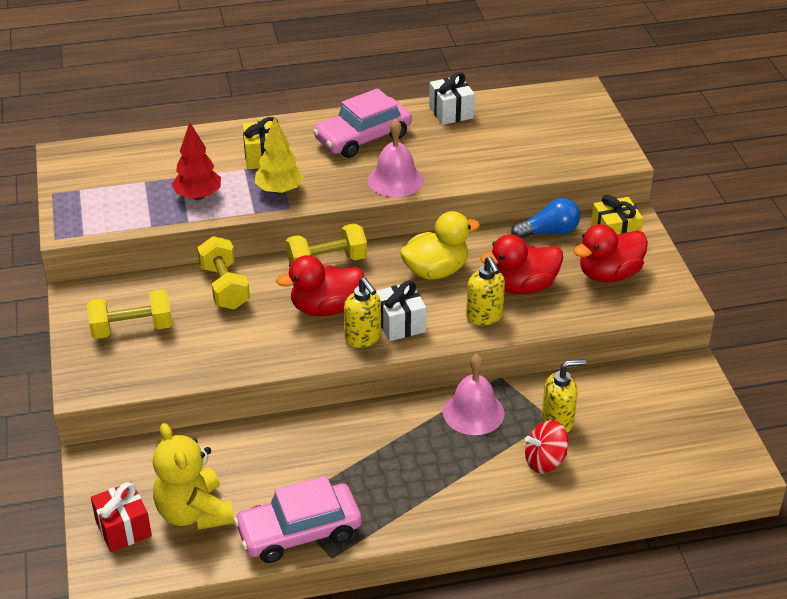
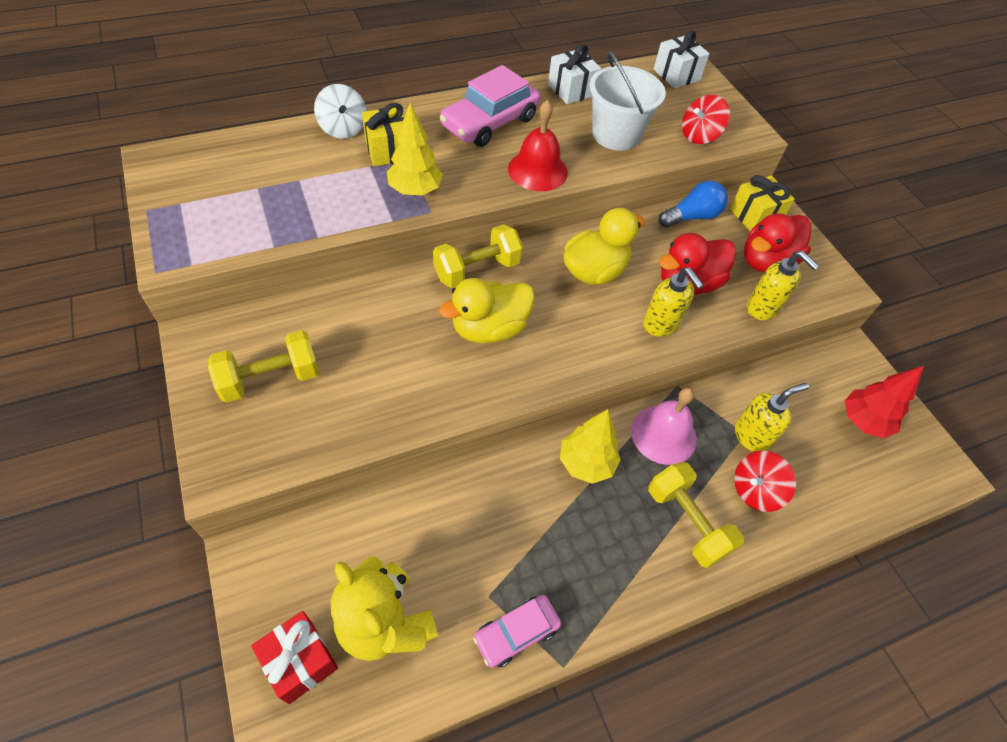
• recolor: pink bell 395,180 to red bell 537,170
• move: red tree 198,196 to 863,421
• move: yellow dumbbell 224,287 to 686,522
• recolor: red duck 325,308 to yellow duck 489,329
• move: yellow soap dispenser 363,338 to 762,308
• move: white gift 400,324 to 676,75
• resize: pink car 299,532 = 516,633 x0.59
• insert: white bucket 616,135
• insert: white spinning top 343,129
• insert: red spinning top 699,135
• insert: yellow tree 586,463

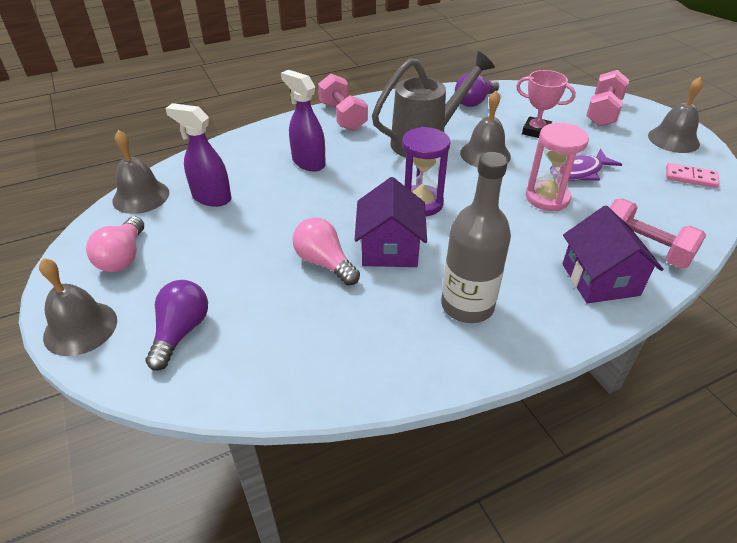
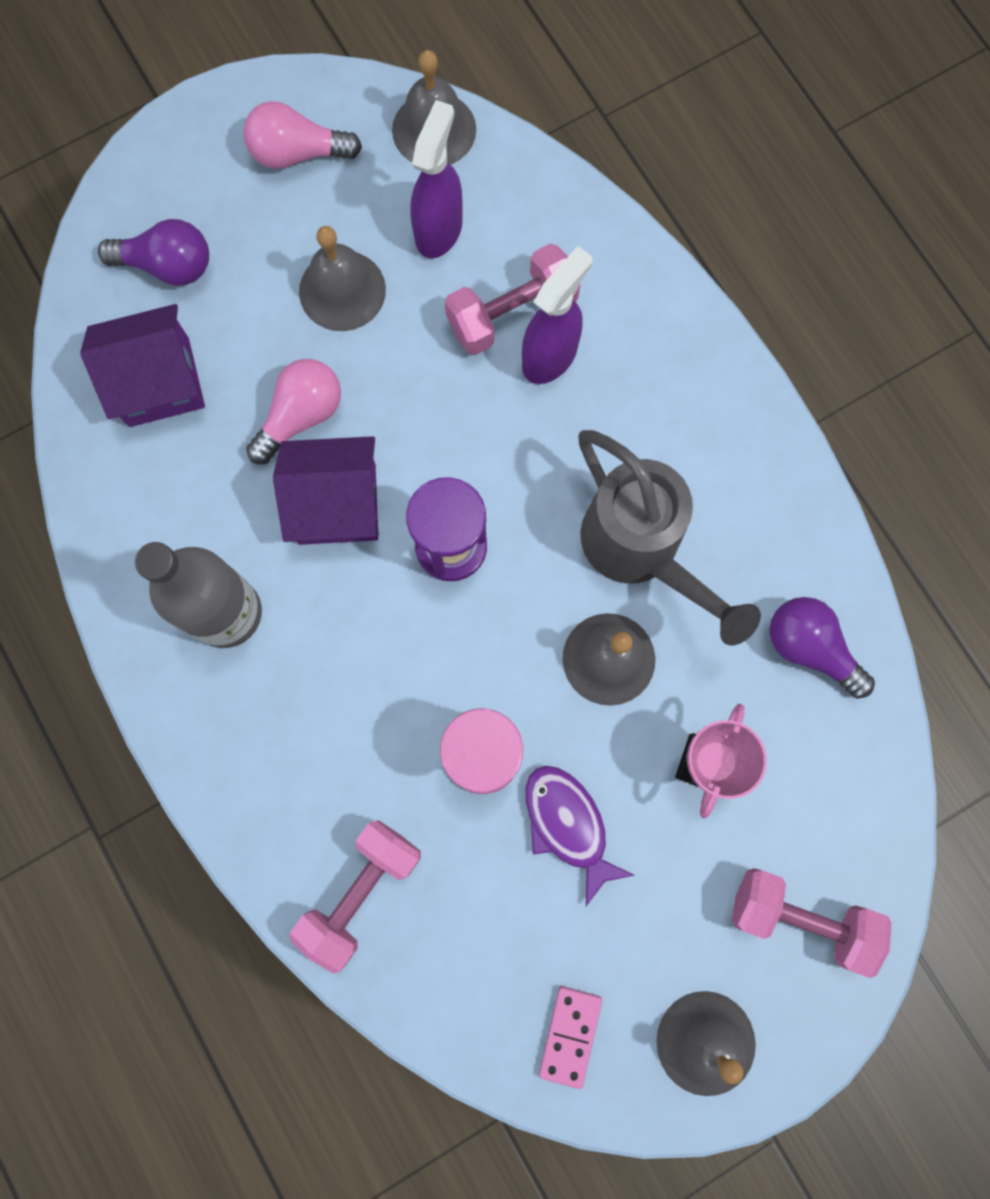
• move: pink dumbbell 342,117 to 511,313
• move: purple house 600,279 to 159,382
• move: grey bell 80,328 to 342,290

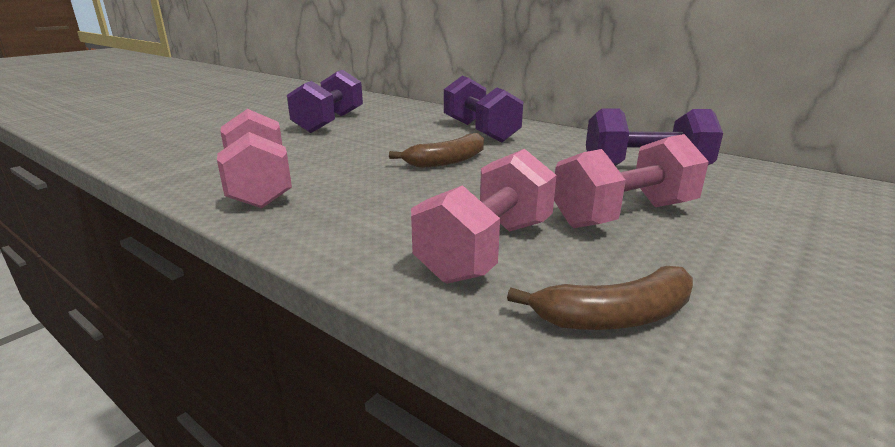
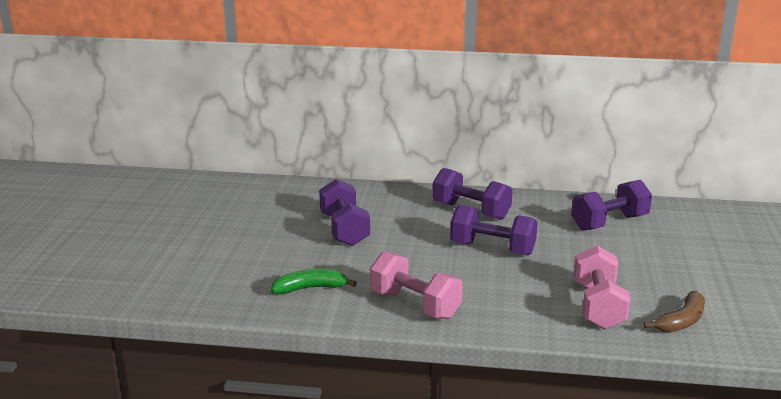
• replace: brown banana 447,161 to purple dumbbell 492,248
• delete: pink dumbbell 624,215
• insert: green banana 310,288

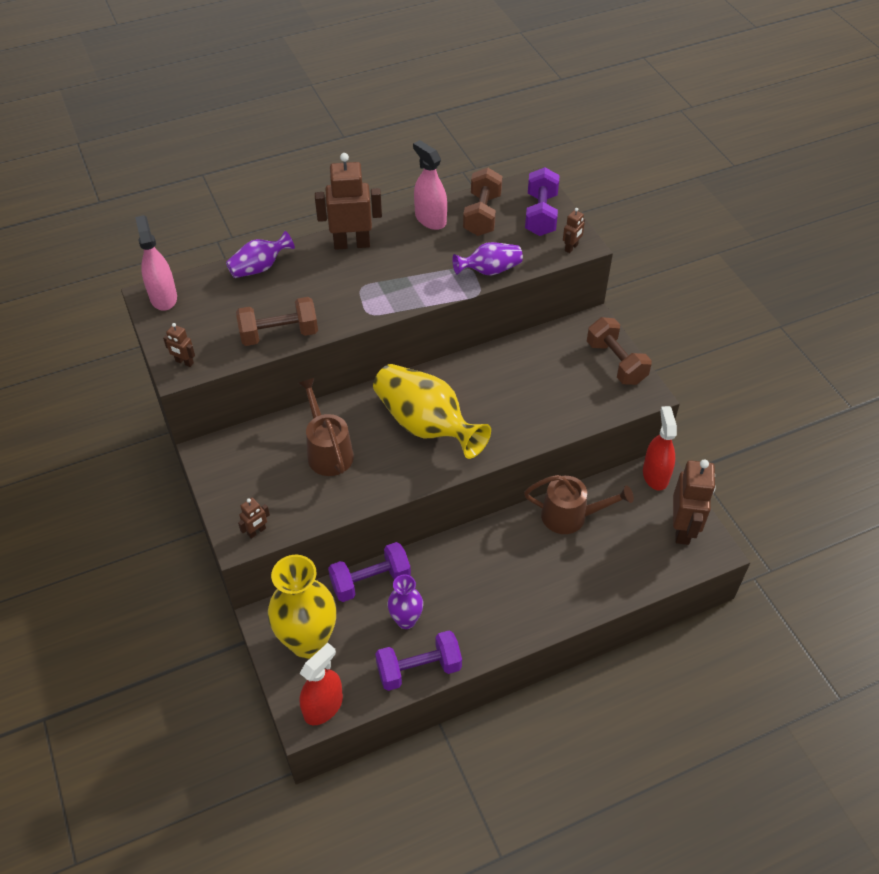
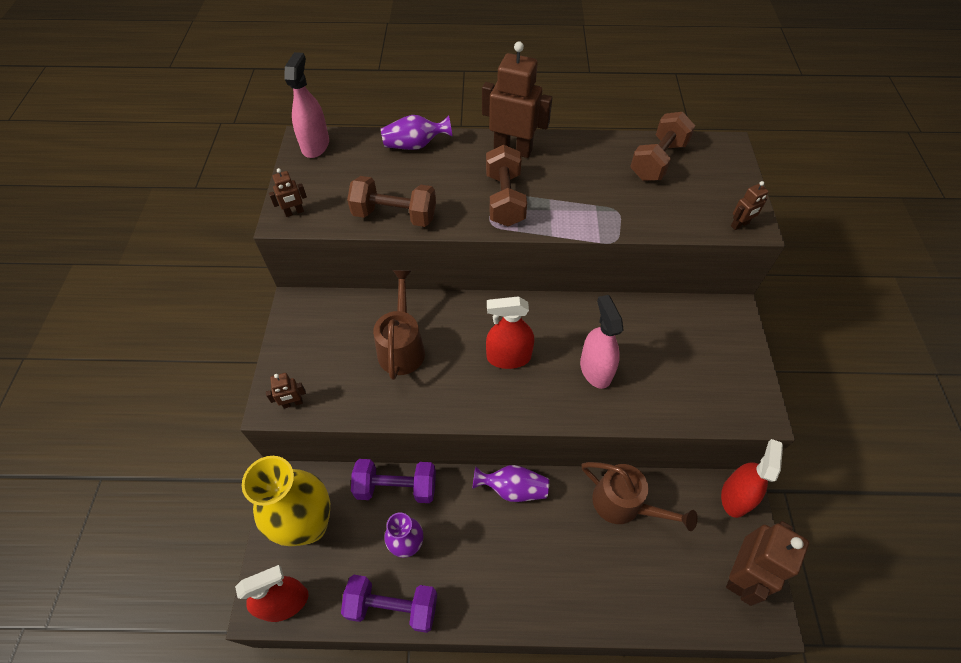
• move: pink spray bottle 430,219 to 595,370
• delete: purple dumbbell 541,215
• move: purple vase 489,270 to 513,489
• move: brown dumbbell 616,362 to 504,199
• rotate: brown robot 184,362 = 294,212 75 degrees counterclockwise
• replace: yellow vase 426,425 to red spray bottle 508,357

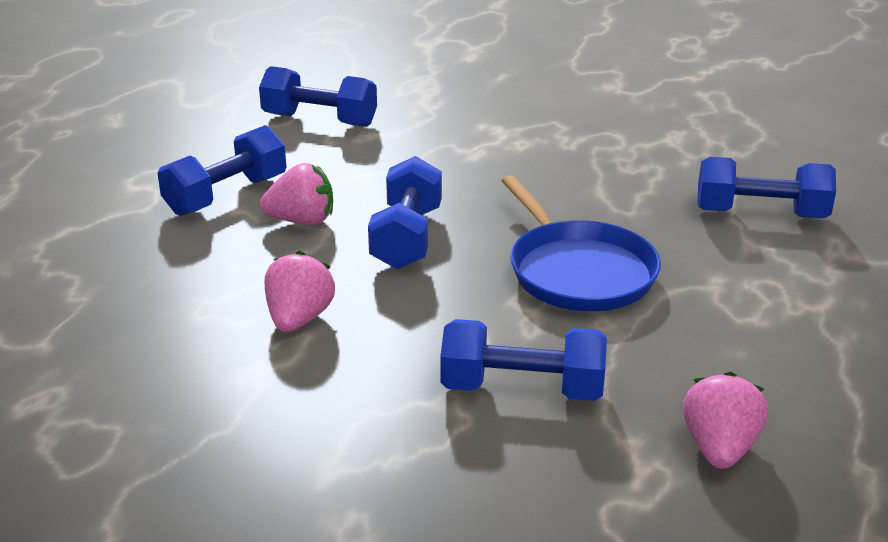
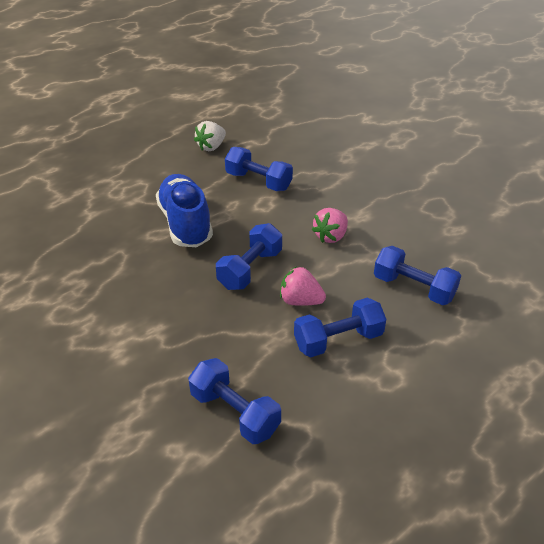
• move: blue dumbbell 760,214 to 413,288
• replace: blue pan 578,271 to blue shoe 185,223
• recolor: pink strawberry 719,448 to white strawberry 211,147

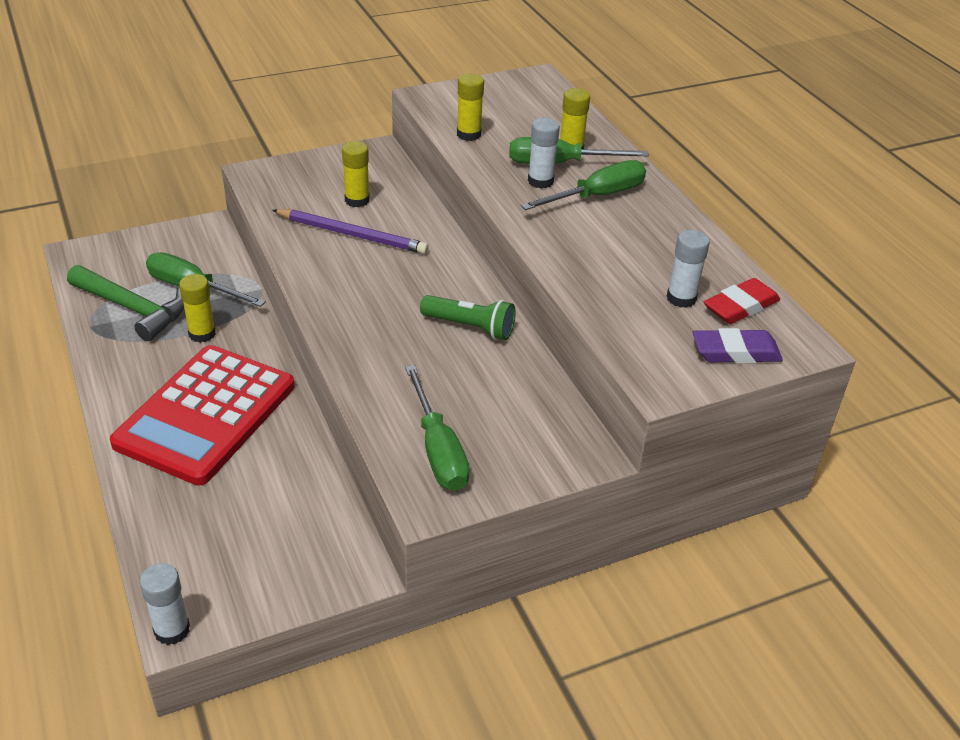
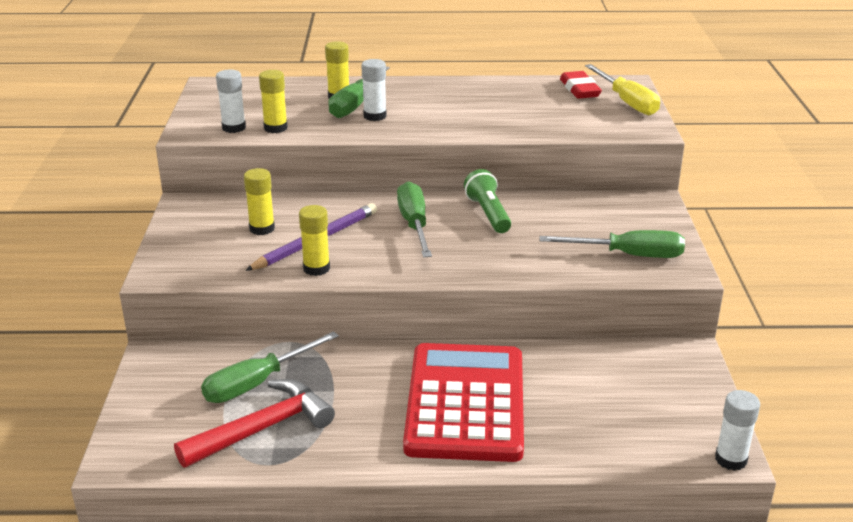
• move: green screwdriver 597,196 to 414,224
• move: white glue stick 681,298 to 234,128
• recolor: green hammer 133,309 to red hammer 263,428
• move: yellow glue stick 202,334 to 316,268
• rotate: green flashlight 470,327 = 488,214 60 degrees counterclockwise
• replace: purple eraser 735,352 to yellow screwdriver 627,102
• rotate: red calculator 206,415 = 465,403 135 degrees counterclockwise

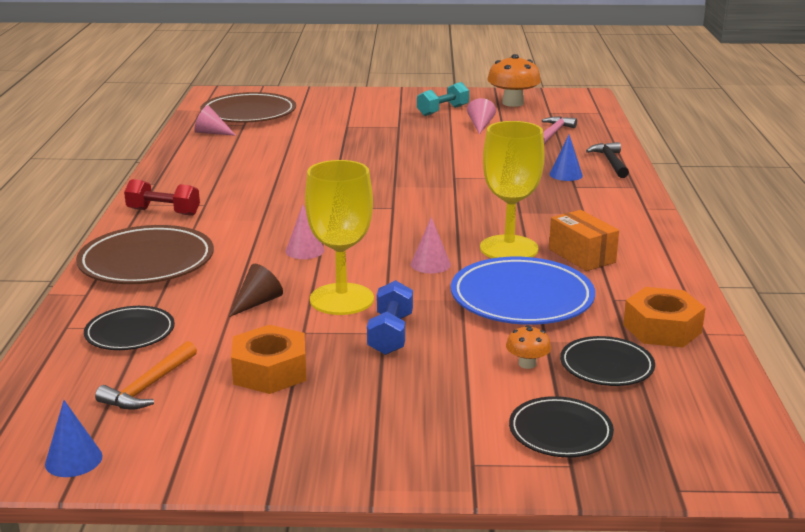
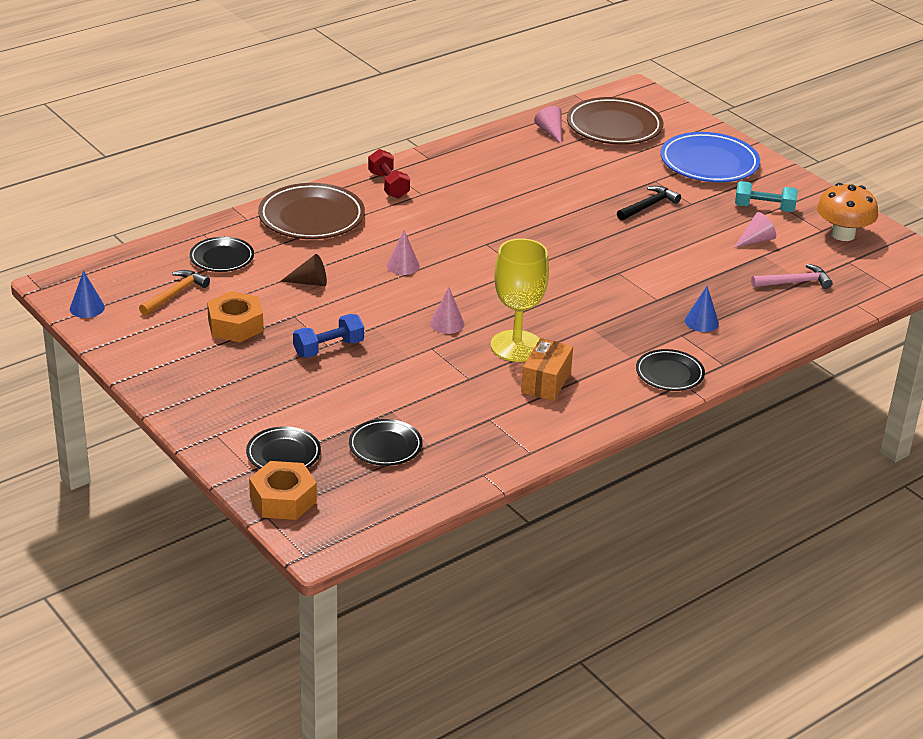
• move: black hammer 610,162 to 648,206
• delete: yellow goblet 341,299
• move: blue plate 521,298 to 709,163
• move: orange nut 662,328 to 283,499
• delete: orange mushroom 527,364
• rotate: orange hammer 149,386 = 175,294 135 degrees clockwise
• insert: black plate 669,374

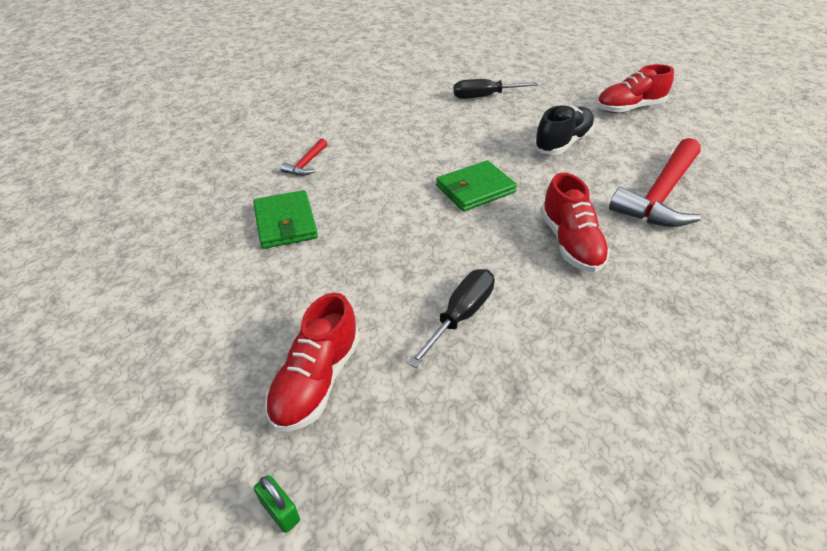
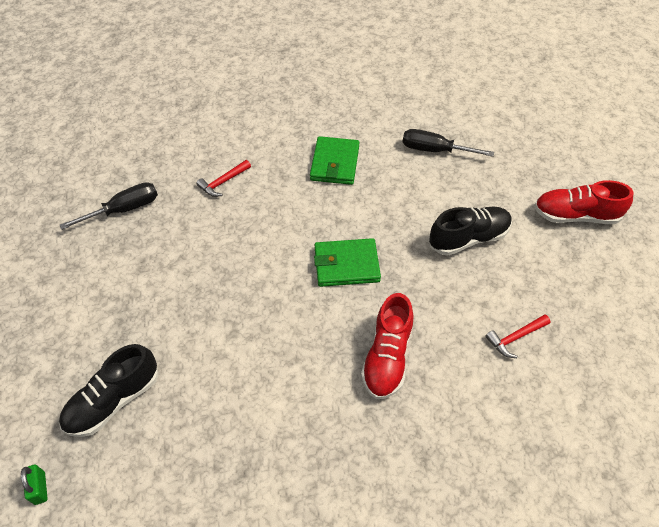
• resize: red hammer 660,195 = 515,338 x0.45
• move: green wallet 285,222 to 335,163
• move: black screwdriver 461,315 to 124,209
• recolor: red shoe 316,380 to black shoe 114,400

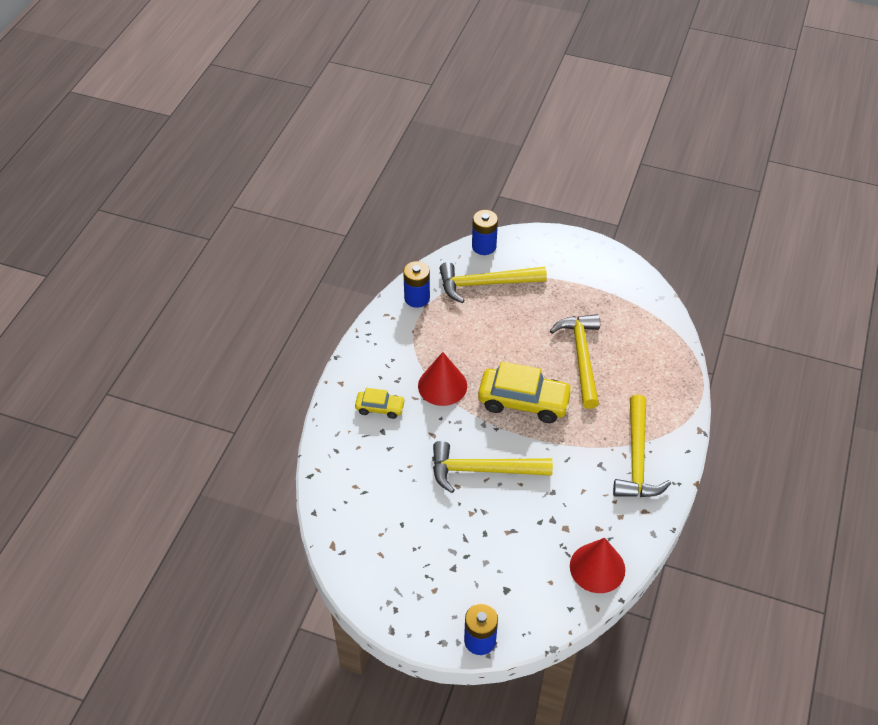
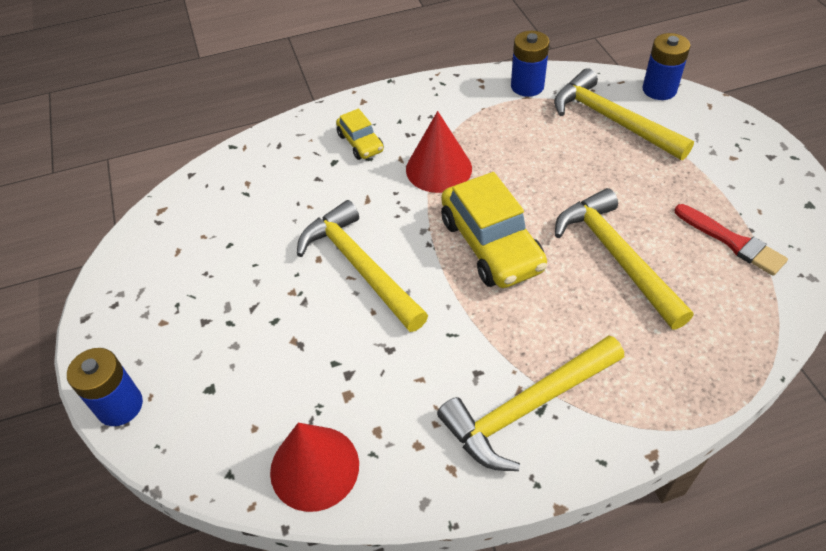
• rotate: yellow hammer 581,357 = 616,256 75 degrees counterclockwise
• insert: red brush 732,241

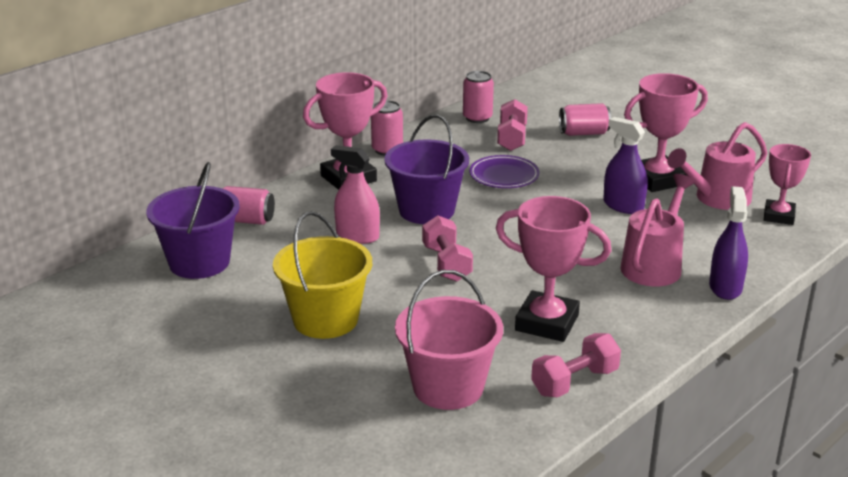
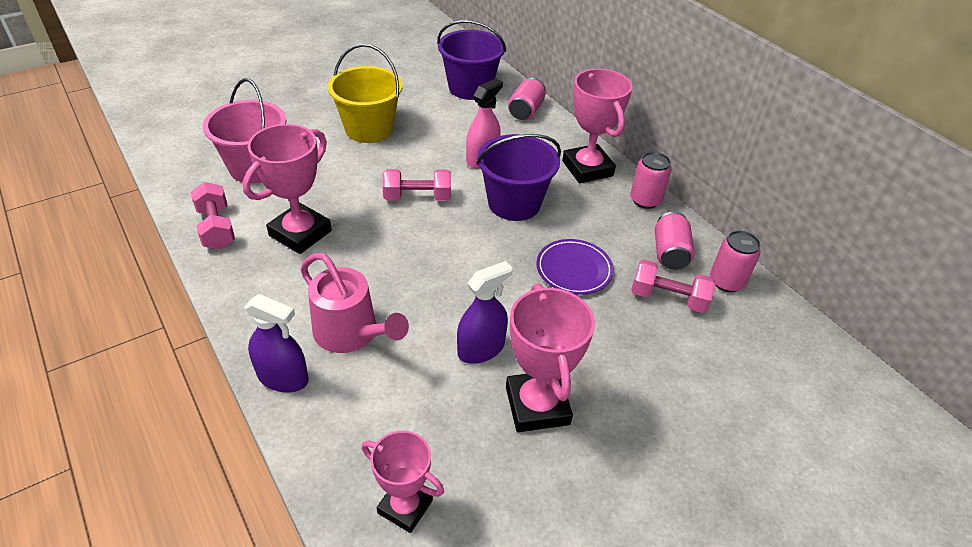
• move: pink can 583,133 to 669,253
• delete: pink watering can 717,199

